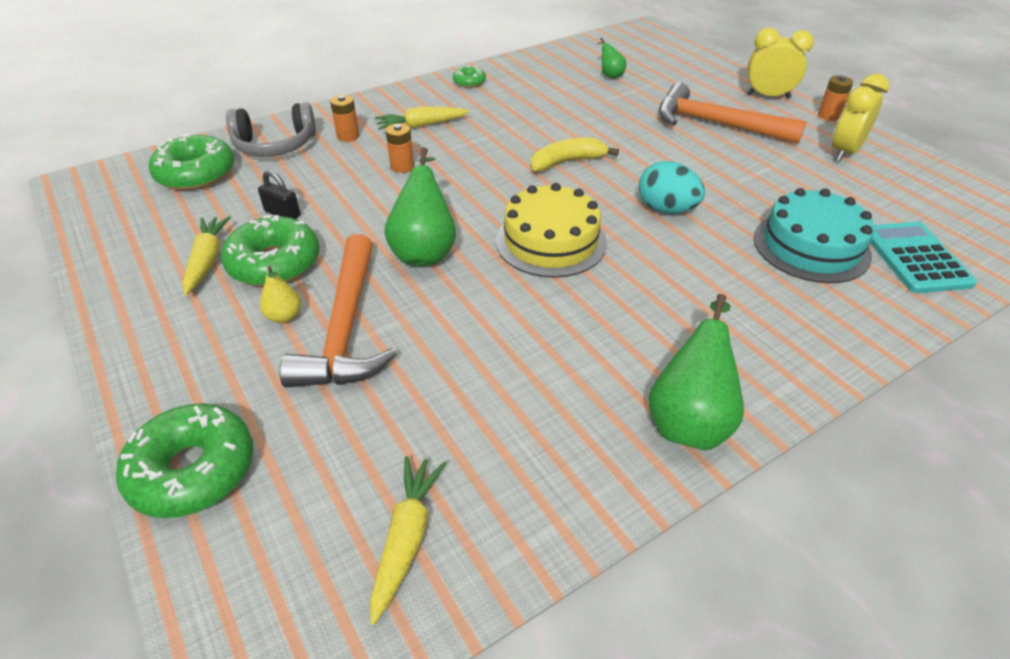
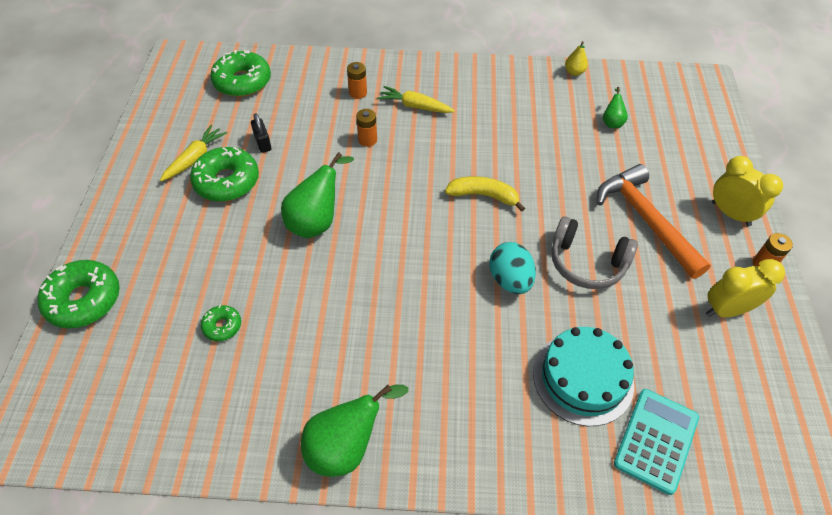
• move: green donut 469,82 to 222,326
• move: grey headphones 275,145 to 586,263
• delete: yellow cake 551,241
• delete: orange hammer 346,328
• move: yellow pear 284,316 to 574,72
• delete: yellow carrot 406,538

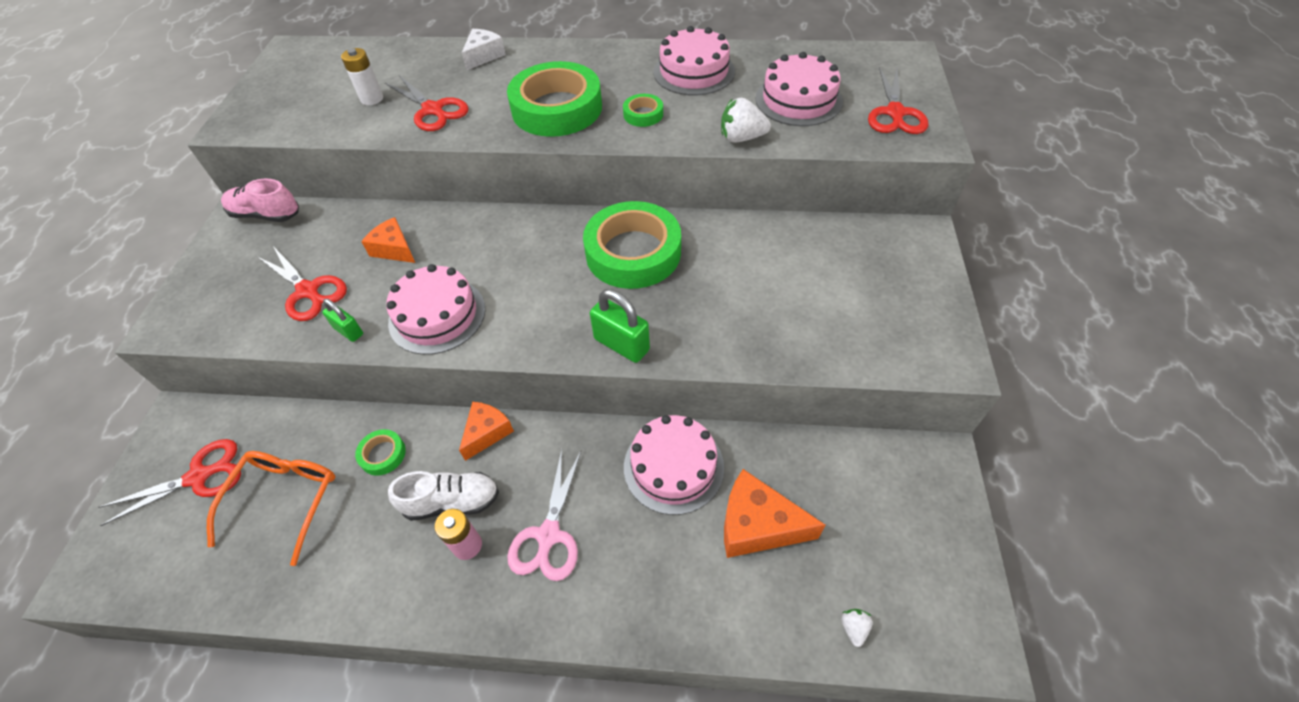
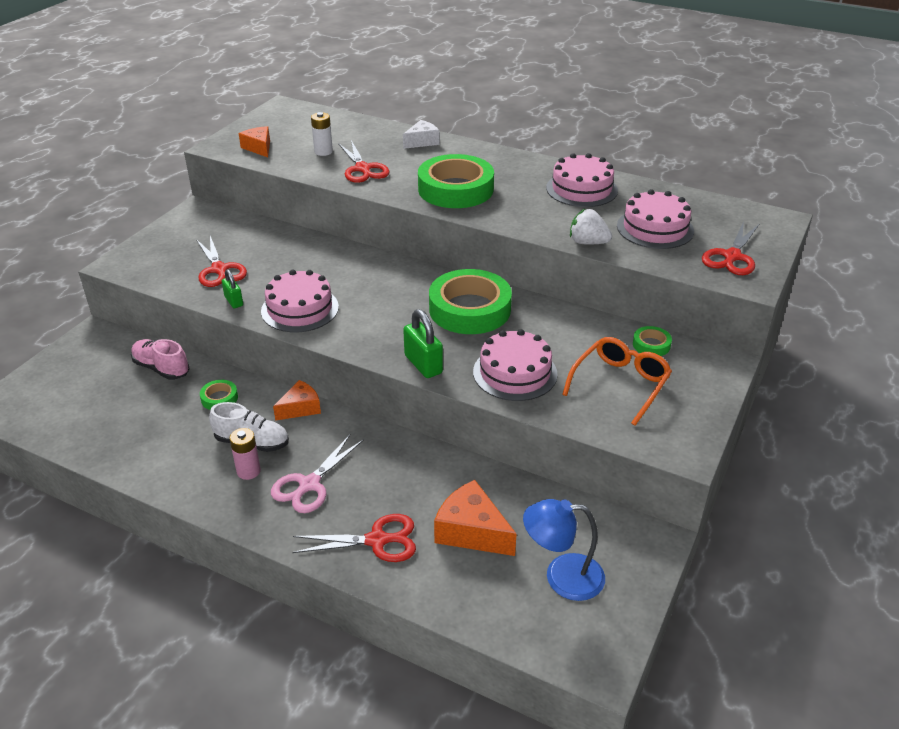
• move: green tape 643,114 to 651,345
• move: pink shoe 266,215 to 161,368
• move: orange cheese 394,249 to 259,148
• move: pink cake 673,466 to 515,373
• move: red scissors 198,477 to 377,540
• move: orange glasses 285,500 to 620,384
• delete: white strawberry 854,628
• insert: blue lamp 562,577

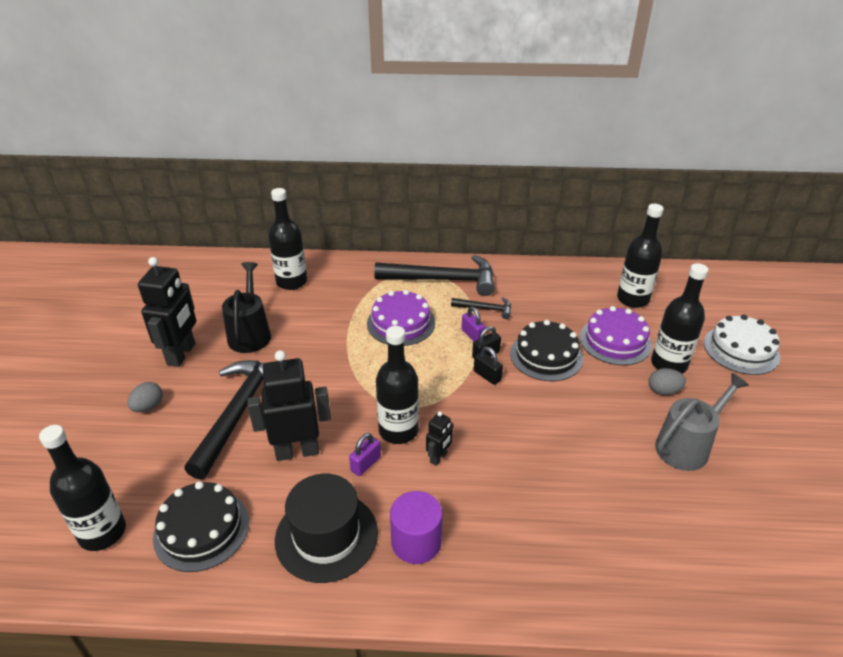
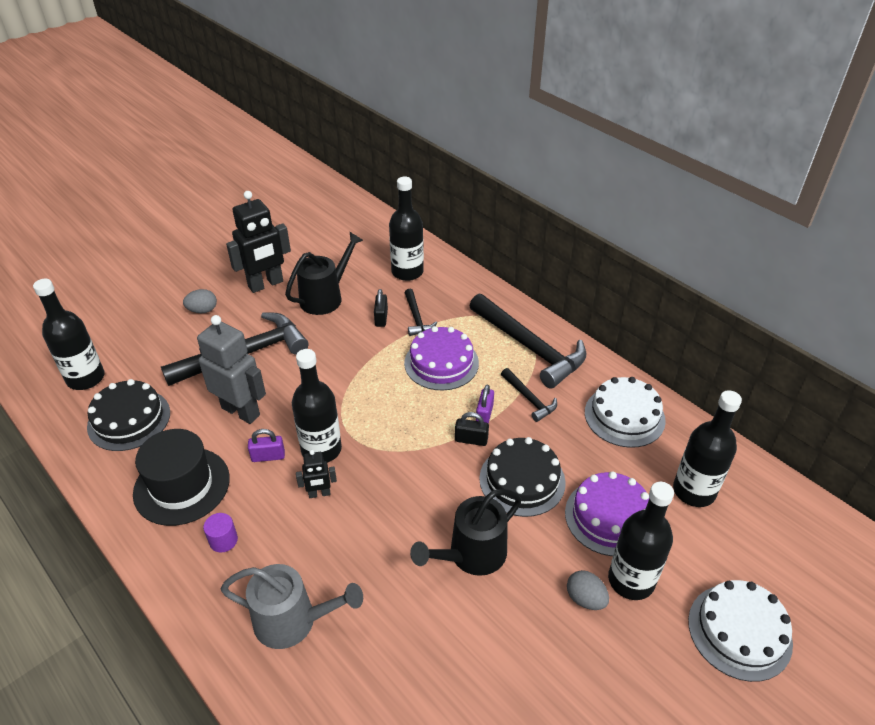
• move: black padlock 487,376 to 381,318
• recolor: black robot 297,451 to grey robot 241,411
• move: grey watering can 687,446 to 293,621
• resize: purple cylinder 416,542 = 223,540 x0.58
• insert: black hammer 416,318
• insert: white cake 624,416
• insert: black watering can 471,555

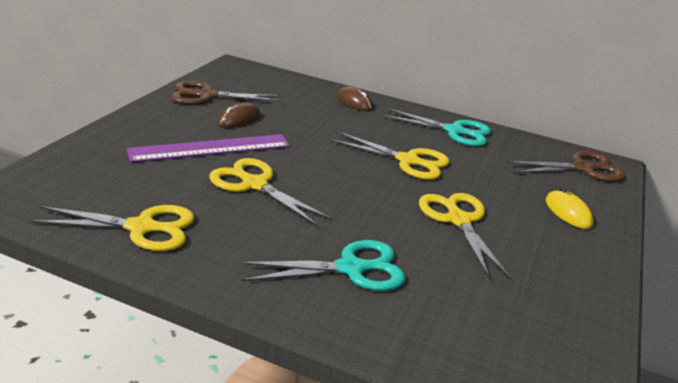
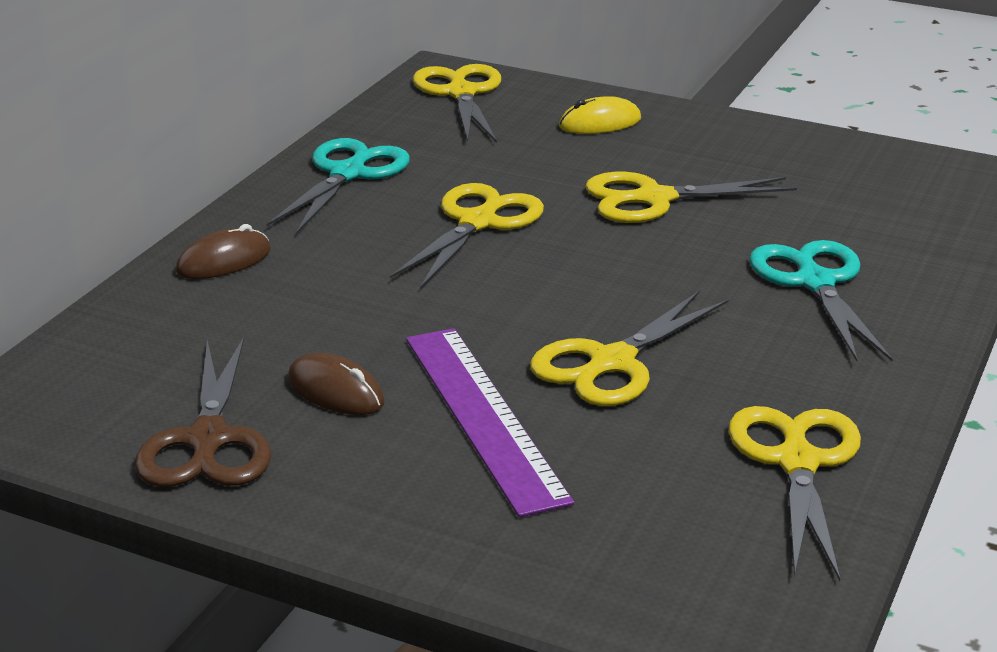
• recolor: brown scissors 582,168 to yellow scissors 461,93

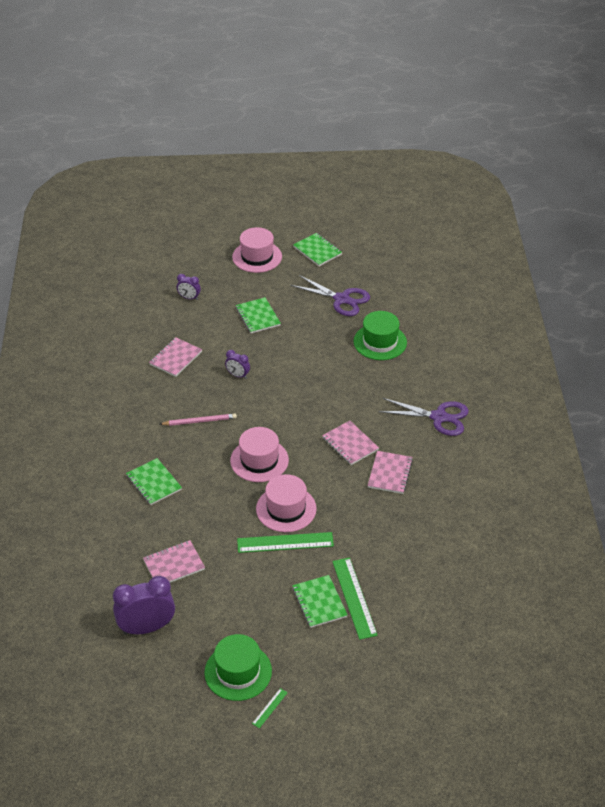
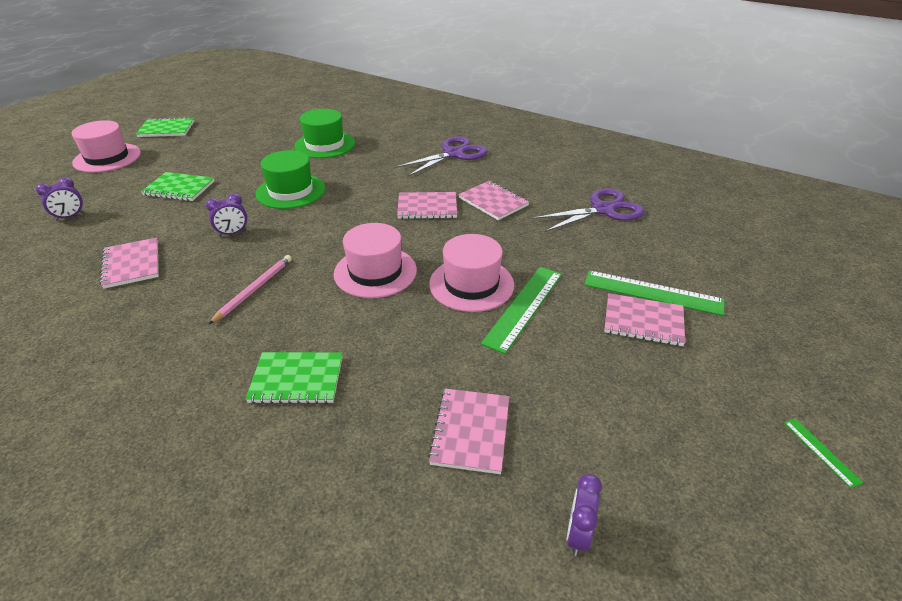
• move: purple scissors 341,299 to 603,210
• recolor: green notebook 319,602 to pink notebook 643,321
• resize: purple clock 147,628 = 578,534 x0.51
• move: green hat 238,672 to 291,191

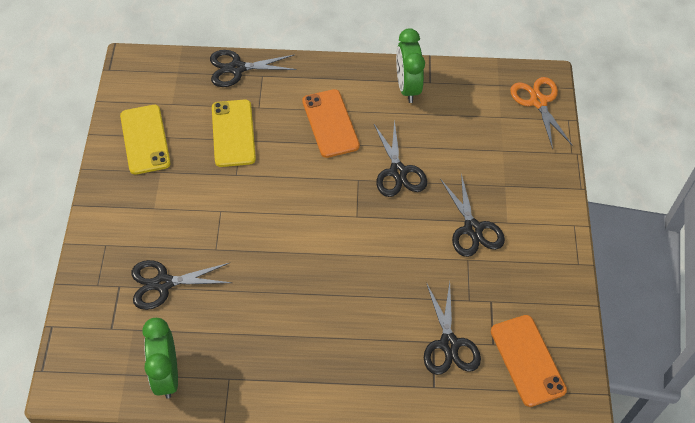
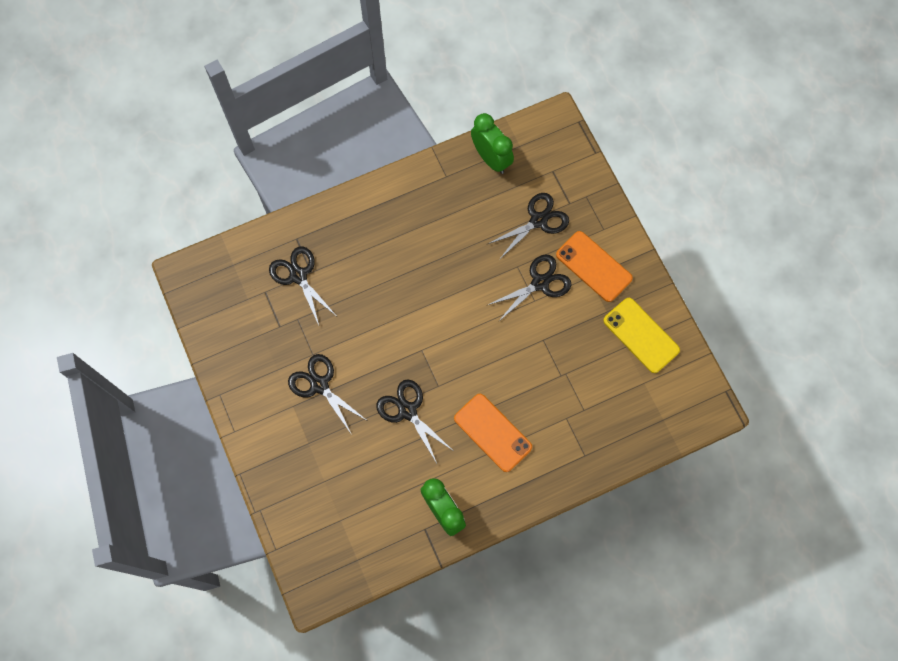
• move: black scissors 236,68 to 540,283
• delete: orange scissors 538,101
• delete: yellow phone 233,133
• move: orange phone 527,360 to 593,266

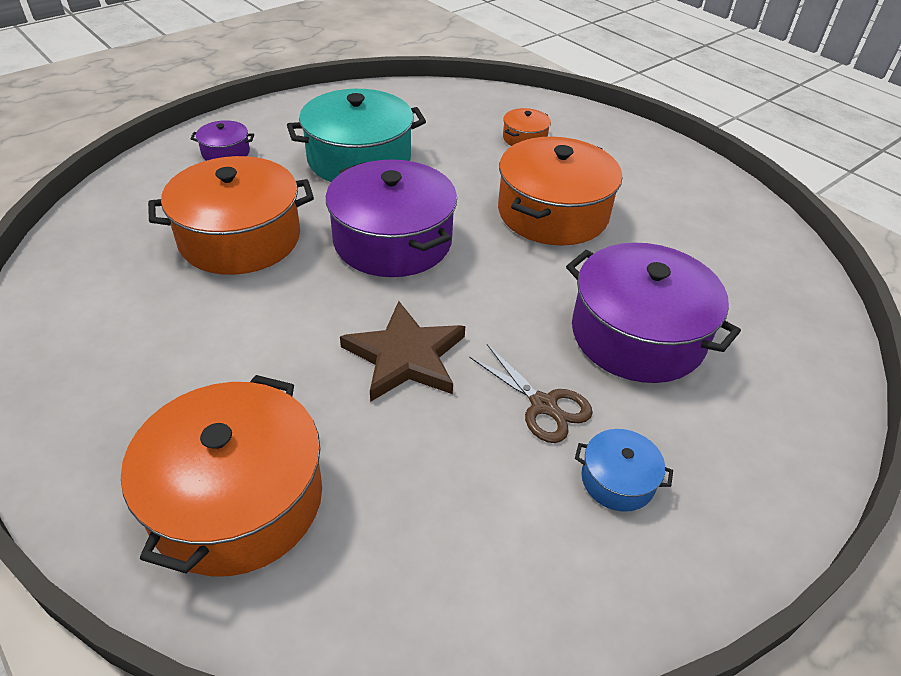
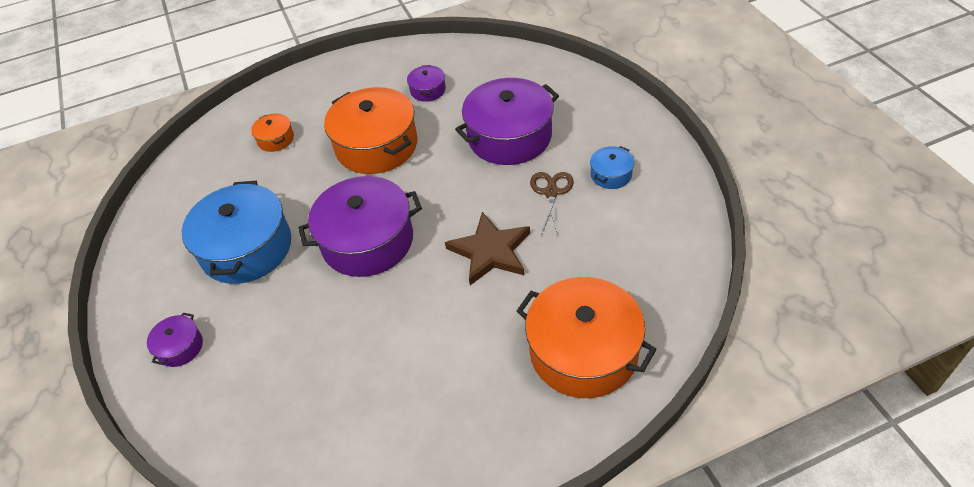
• recolor: turquoise pot 359,159 to blue pot 246,248
• delete: orange pot 240,238
• rotate: brown scissors 543,405 = 551,192 60 degrees counterclockwise
• insert: purple pot 428,90

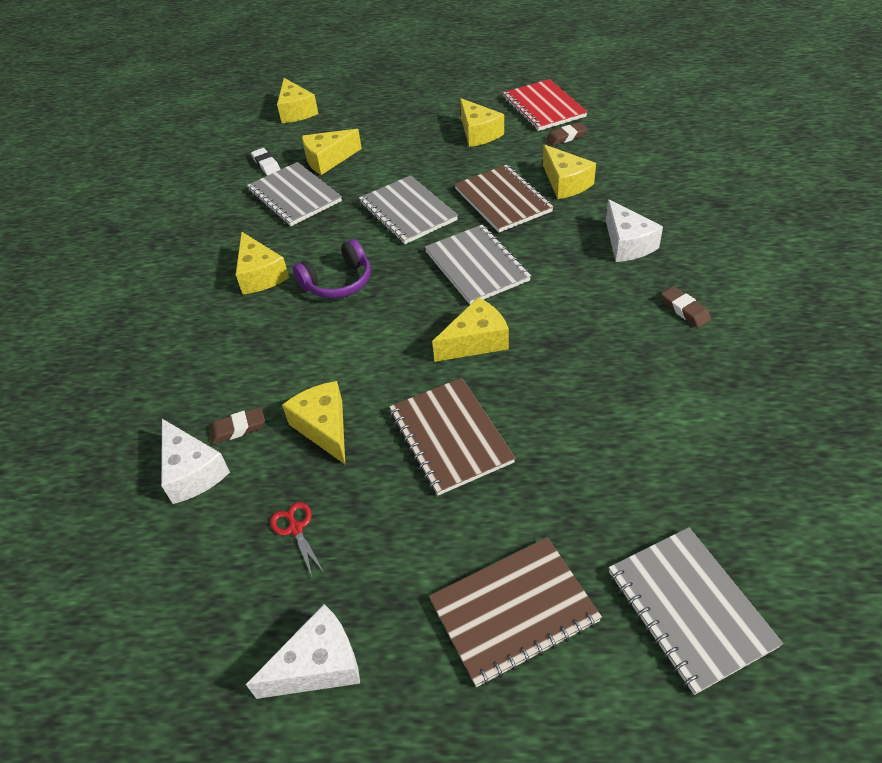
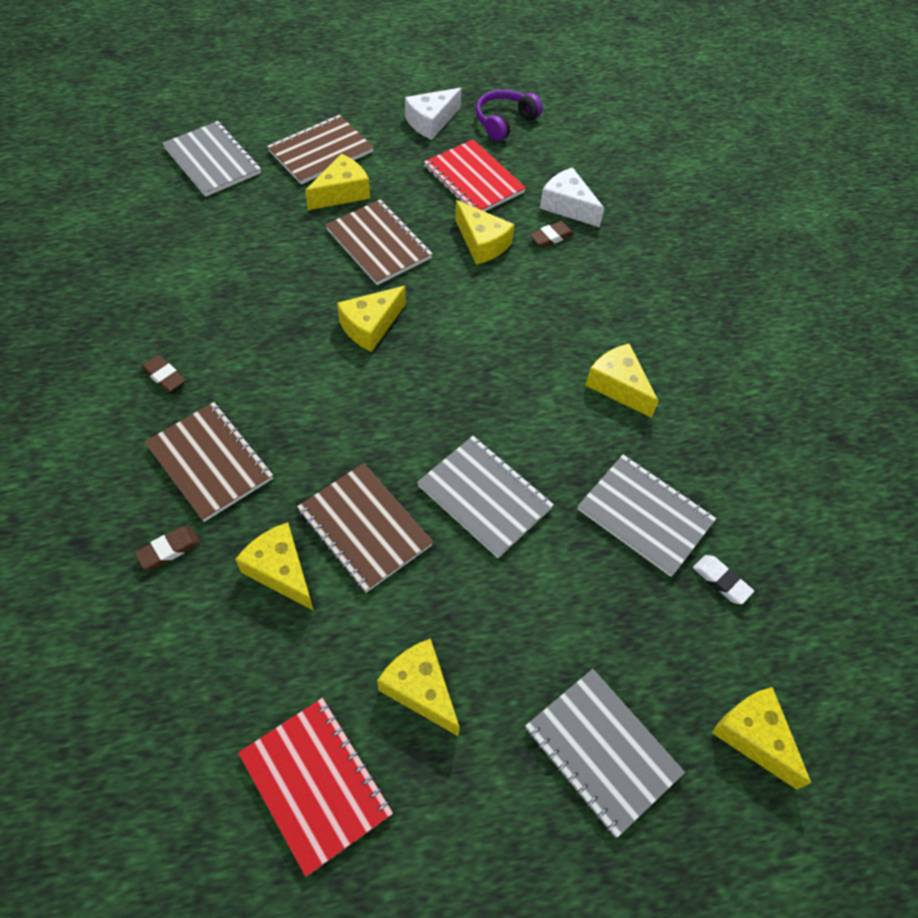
• move: brown eraser 566,137 to 169,550
• move: yellow cheese 328,160 to 342,193
• replace: white cheese 627,244 to brown notebook 210,462
• move: grey notebook 476,266 to 602,751
• move: purple headphones 338,282 to 504,122
• replace: red scissors 296,529 to red notebook 474,180

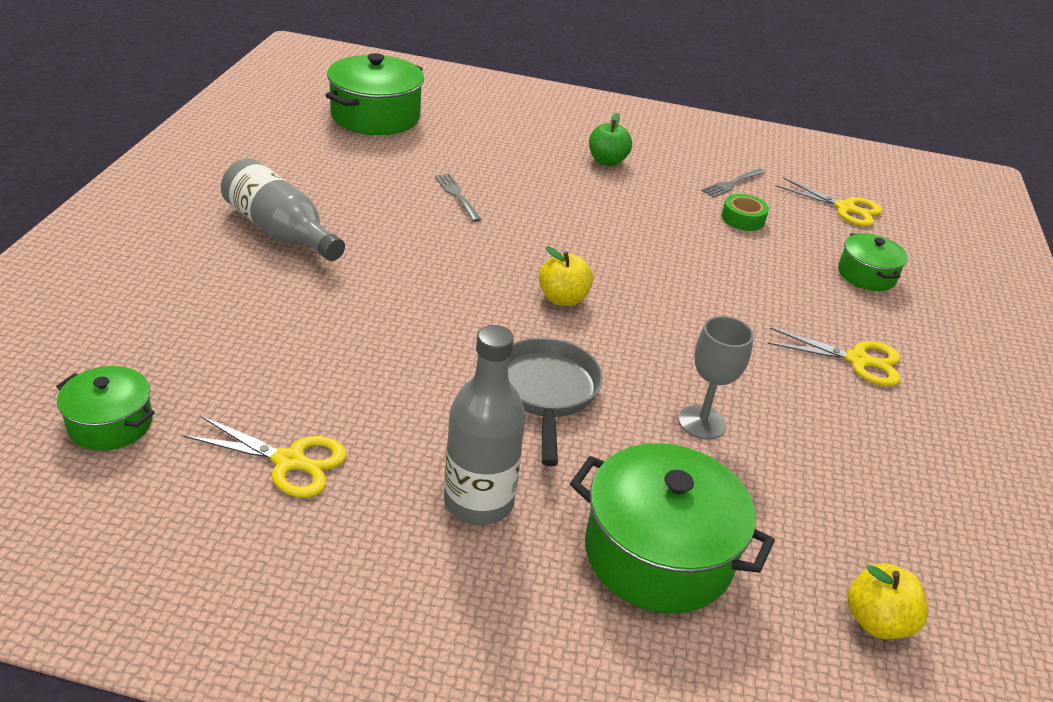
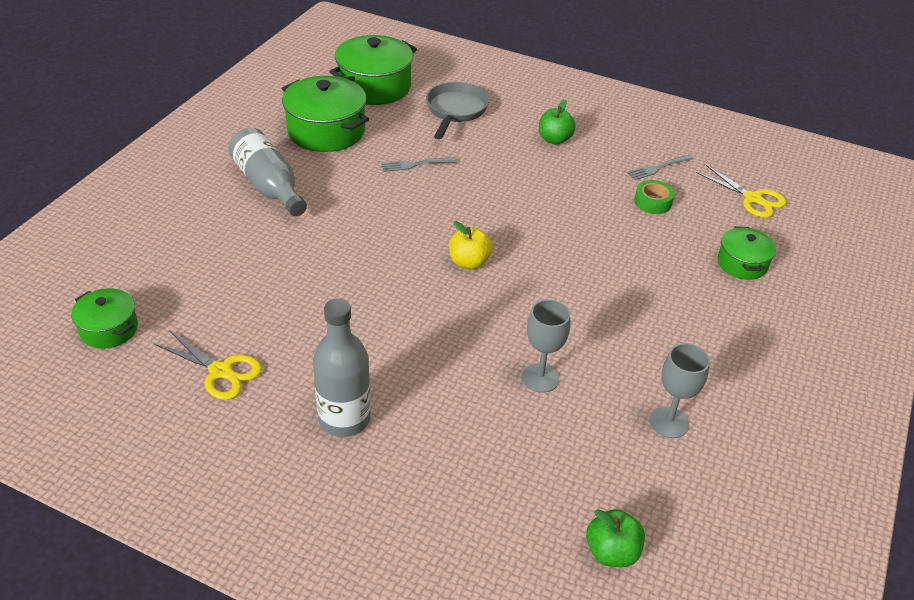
• rotate: grey fork 457,196 = 416,164 90 degrees counterclockwise
• delete: yellow scissors 857,360
• move: grey pan 546,393 to 455,111
• move: green pot 658,553 to 326,131
• recolor: yellow apple 877,621 to green apple 611,552
• insert: grey goblet 669,422

